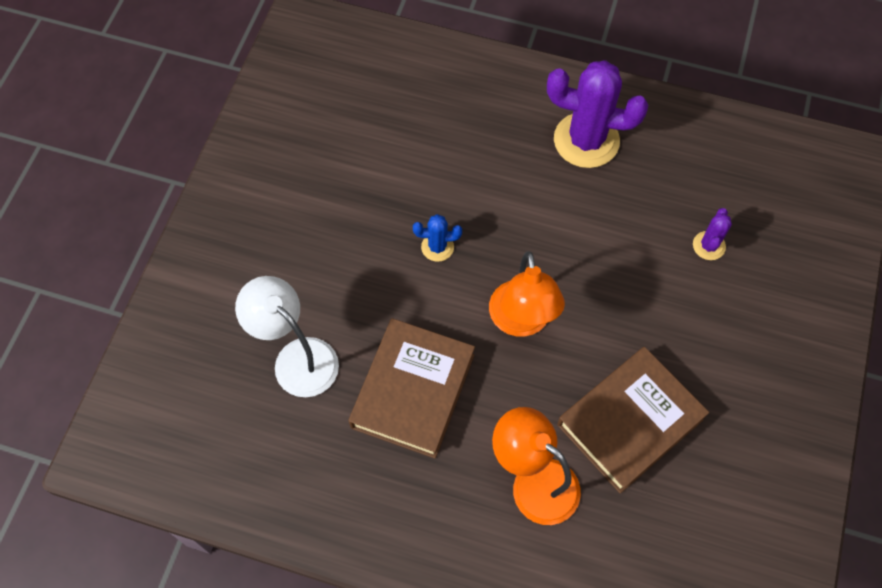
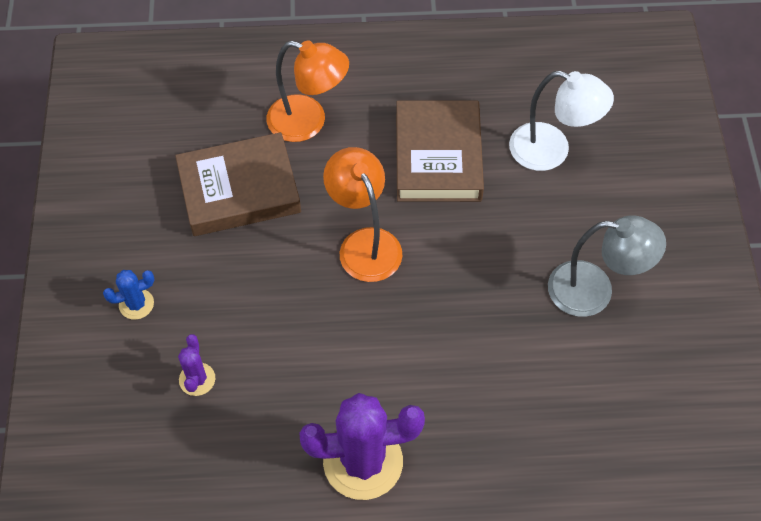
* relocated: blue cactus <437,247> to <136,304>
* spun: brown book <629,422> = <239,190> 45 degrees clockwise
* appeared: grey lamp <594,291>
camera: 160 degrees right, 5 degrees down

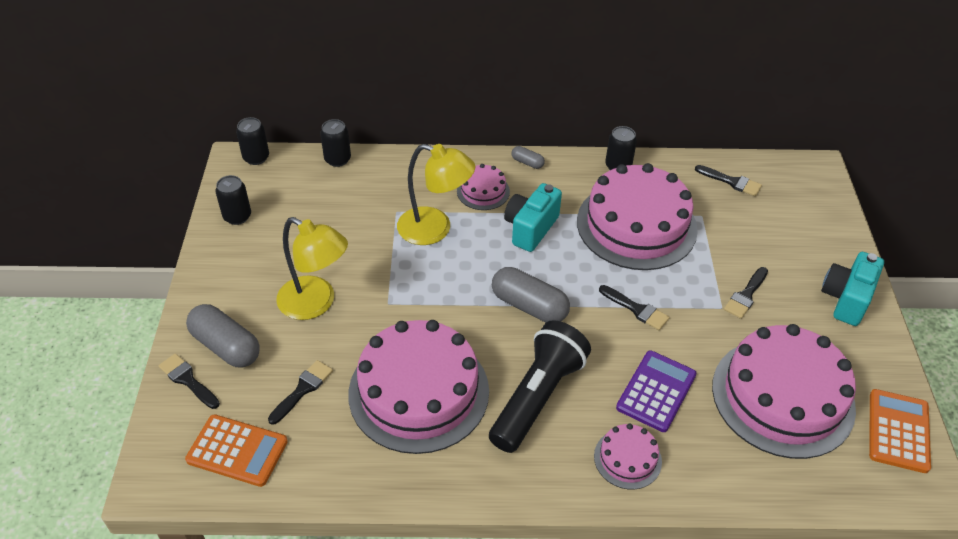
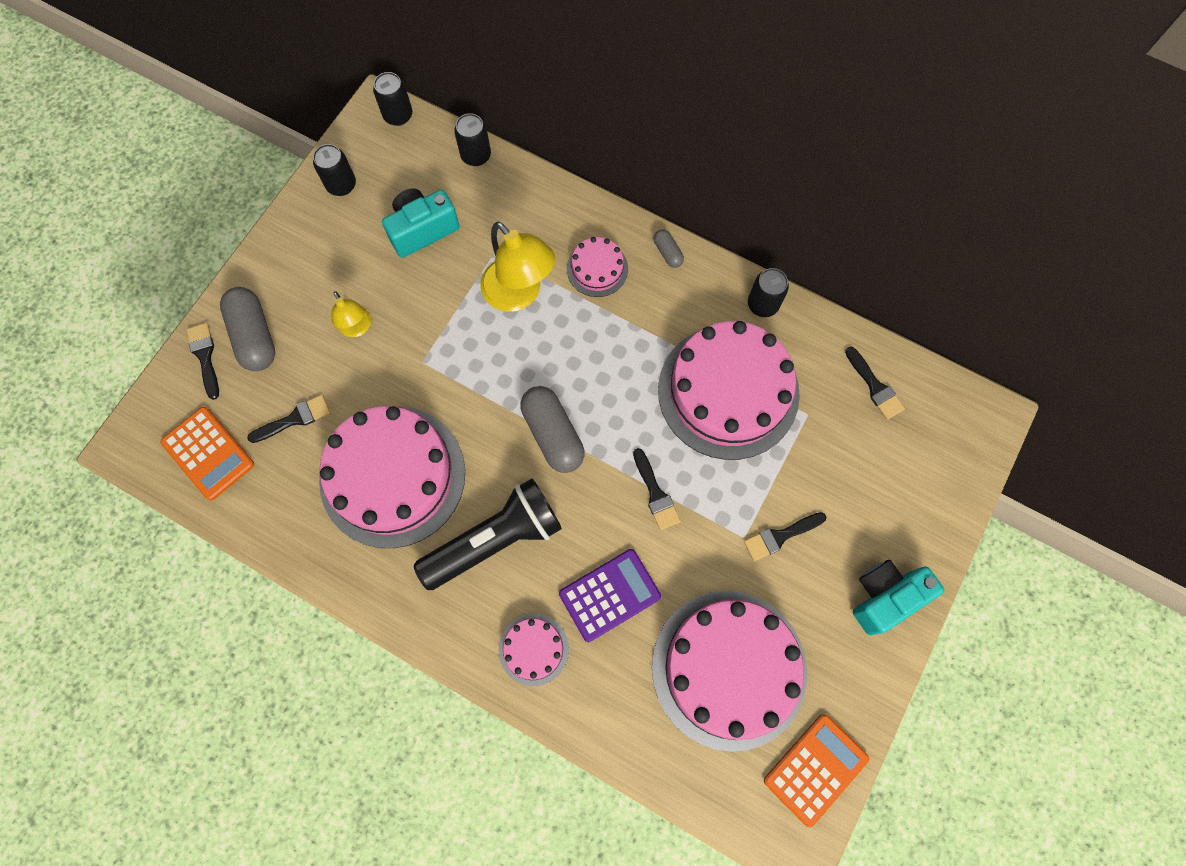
* relocated: turquoise camera <530,228> to <422,230>
* size: yellow lamp <316,303> = <357,328> x0.56
camera: 30 degrees right, 25 degrees up

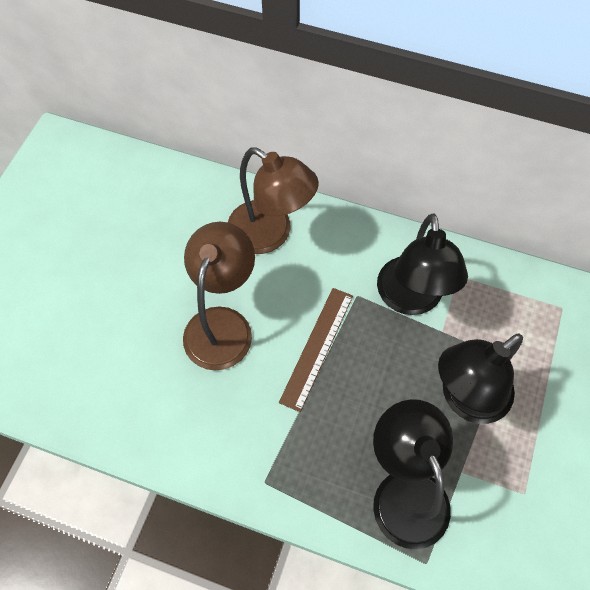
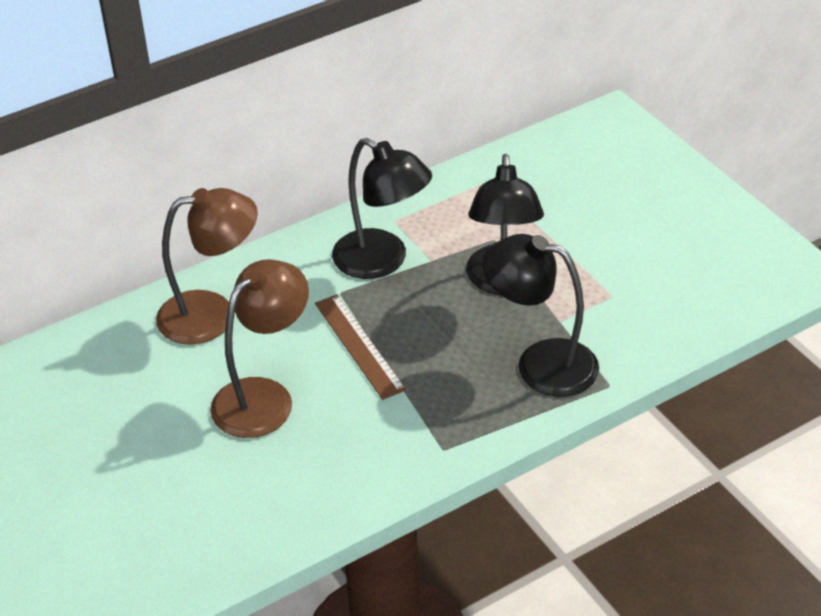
* spun: brown lamp <222,324> = <264,397> 75 degrees clockwise
camera: 50 degrees left, 20 degrees down

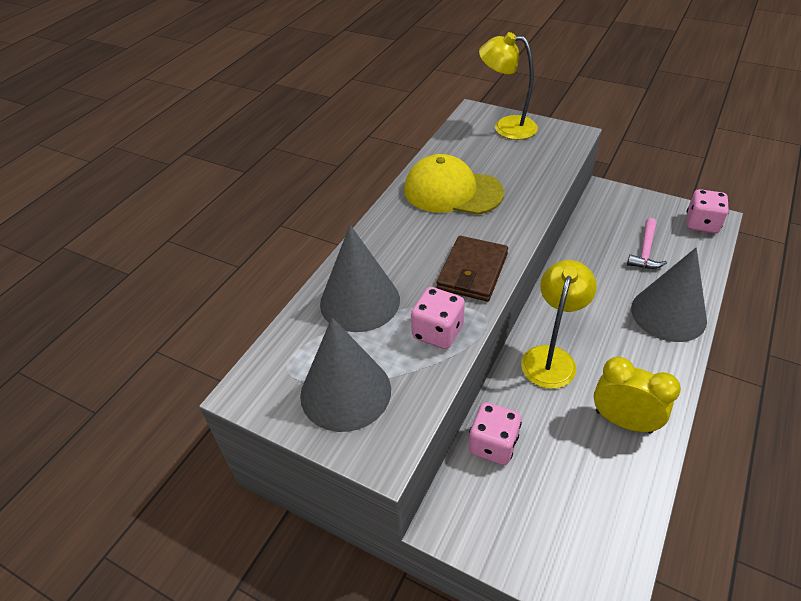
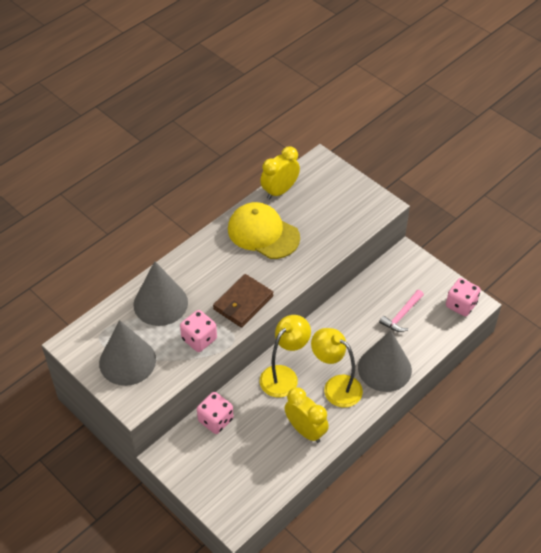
* relocated: yellow lamp <506,127> to <336,386>
* appeared: yellow clock <279,191>
camera: 15 degrees right, 5 degrees up

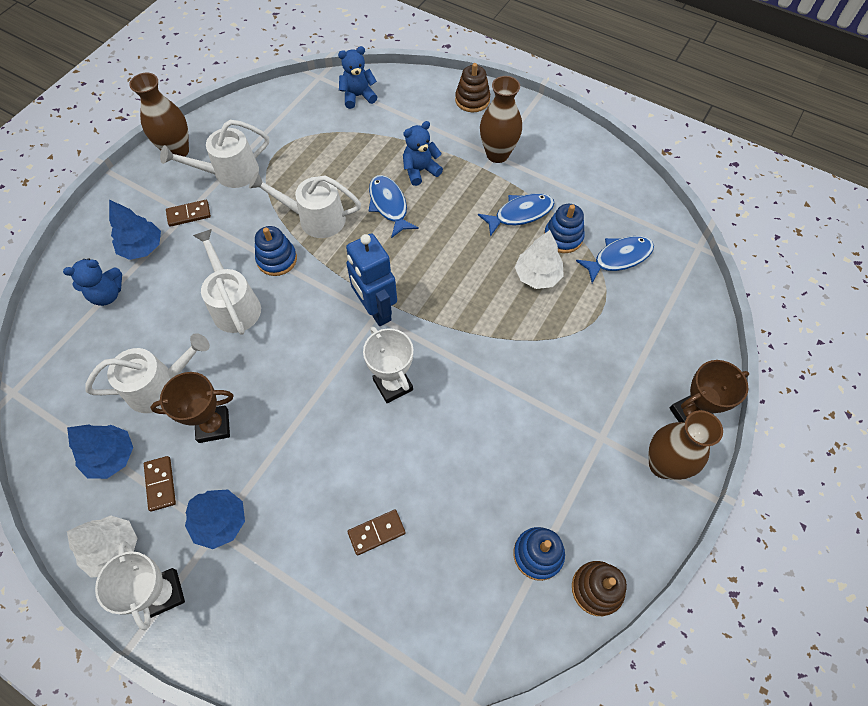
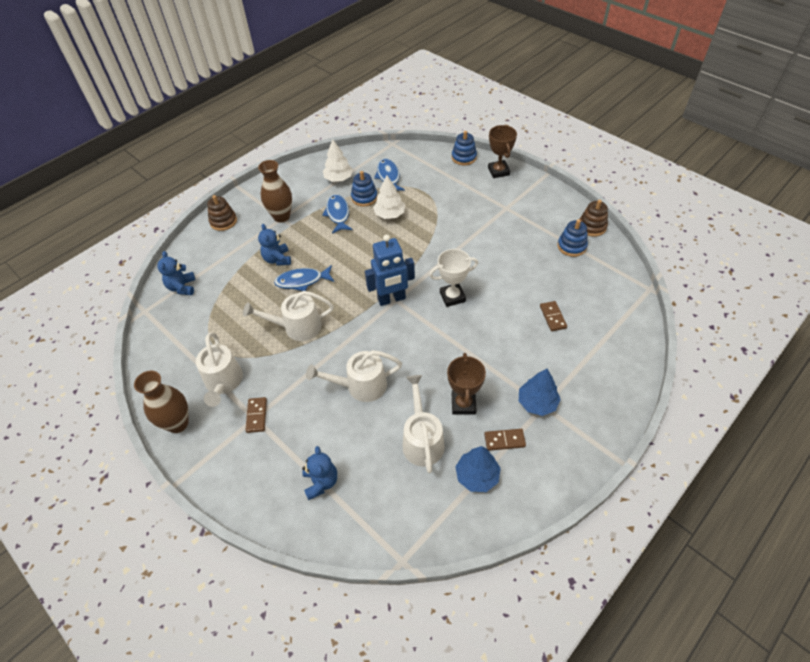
* spun: white watering can <315,218> = <297,327> 60 degrees clockwise
* missing: blue tree <142,247>
* relocated: blue stacking toy <277,259> to <464,157>
* missing: brown vase <663,464>
* relocated: white tree <113,549> to <338,178>
* missing: white trophy <164,593>
camera: 75 degrees left, 10 degrees down

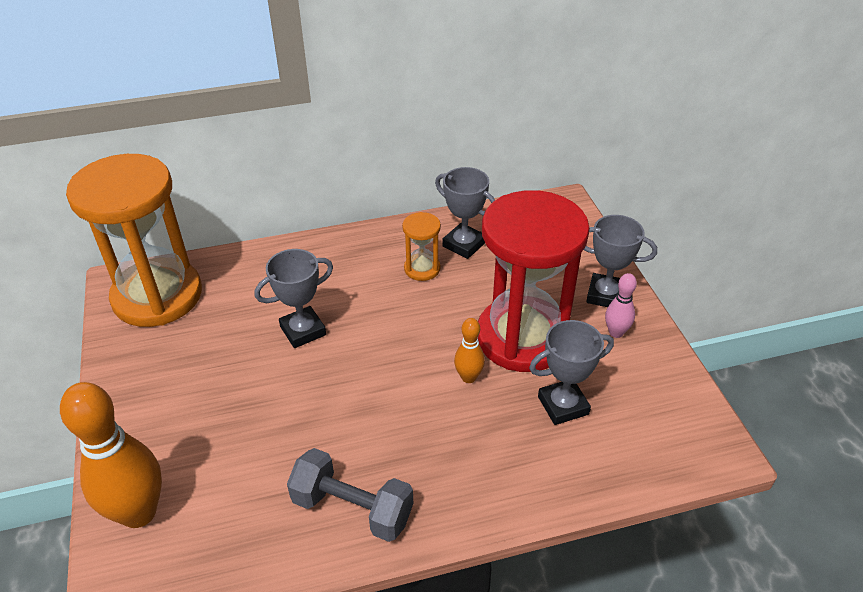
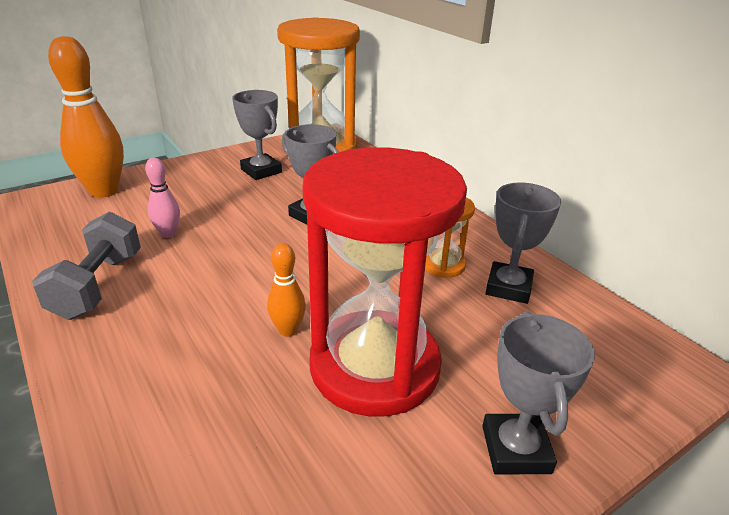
* relocated: pink bowling pin <616,332> to <168,233>
* relocated: grey trophy <563,405> to <261,171>
camera: 70 degrees right, 10 degrees down

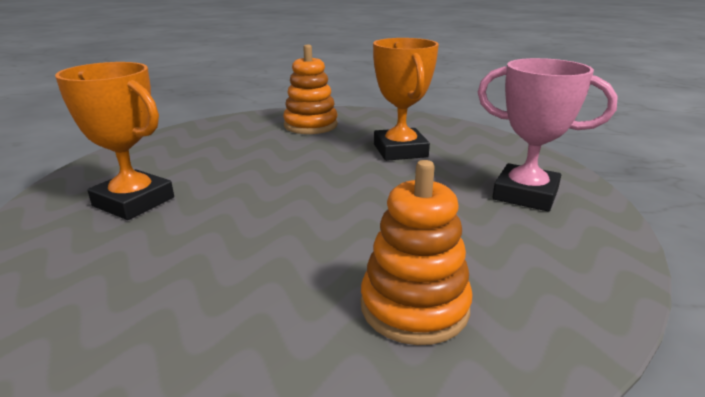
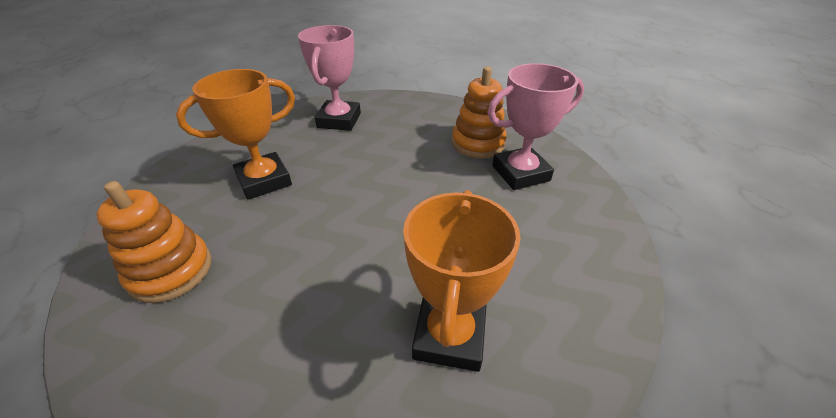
* appeared: pink trophy <520,173>
camera: 110 degrees left, 15 degrees up

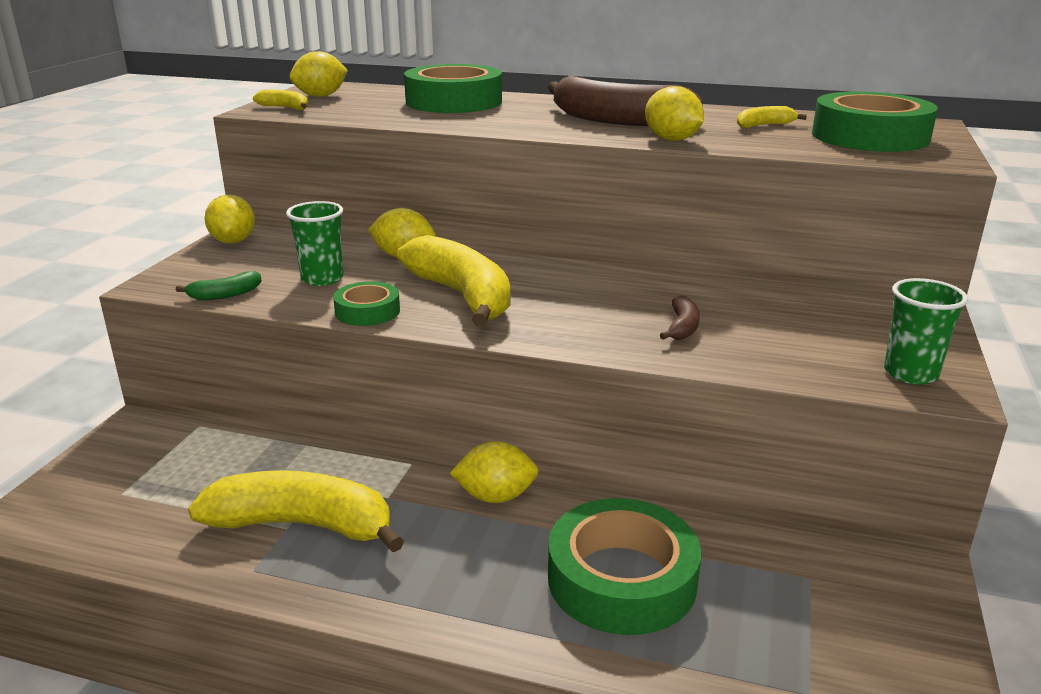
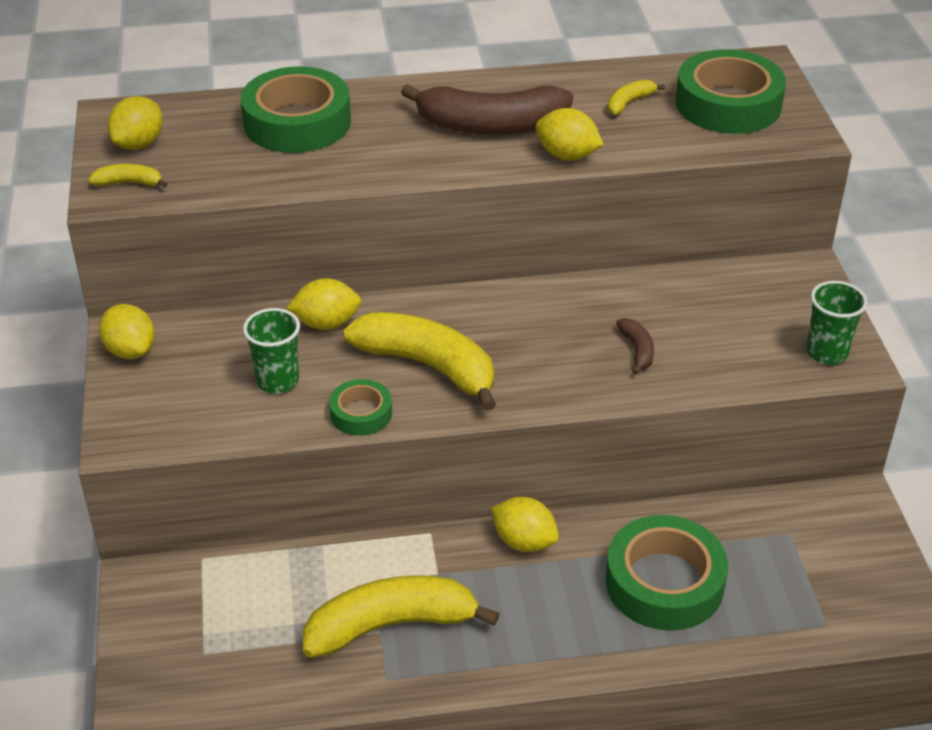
* missing: green banana <225,295>
* spun: yellow lemon <495,496> = <524,541> 60 degrees clockwise
camera: 25 degrees left, 15 degrees up

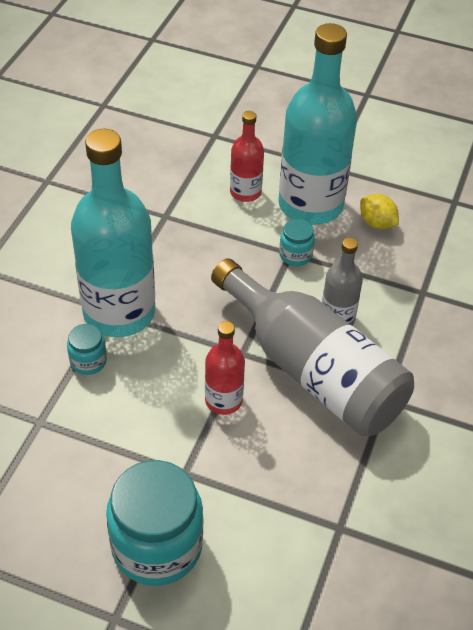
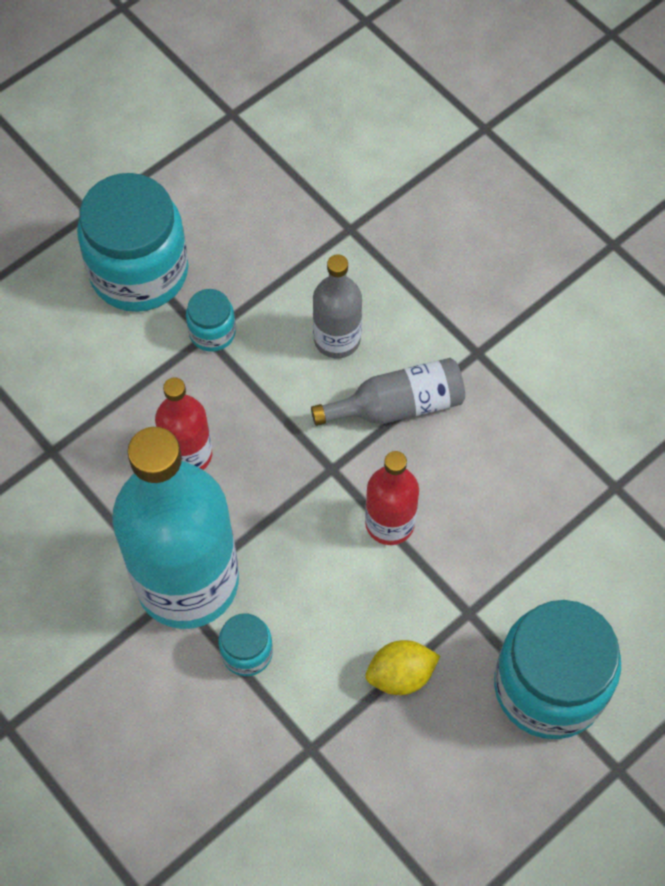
* exchanged: turquoise bottle <310,205> to turquoise jar <139,271>
* relocated: red bottle <245,192> to <188,454>
* relocated: yellow lemon <377,223> to <400,675>
* size: grey bottle <312,370> = <397,406> x0.49
camera: 60 degrees left, 15 degrees up

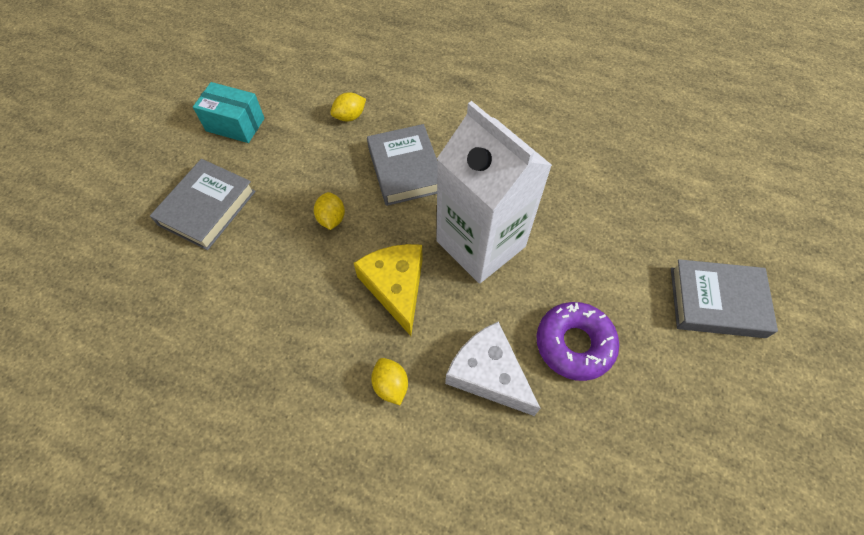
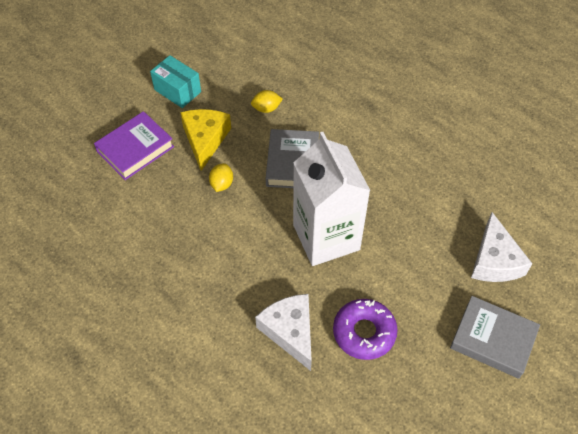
* colour: grey book <207,208> to purple book <135,149>
* relocated: yellow cheese <396,287> to <205,140>
* missing: yellow lemon <391,385>
* appeared: white cheese <494,260>
camera: 20 degrees right, 5 degrees down

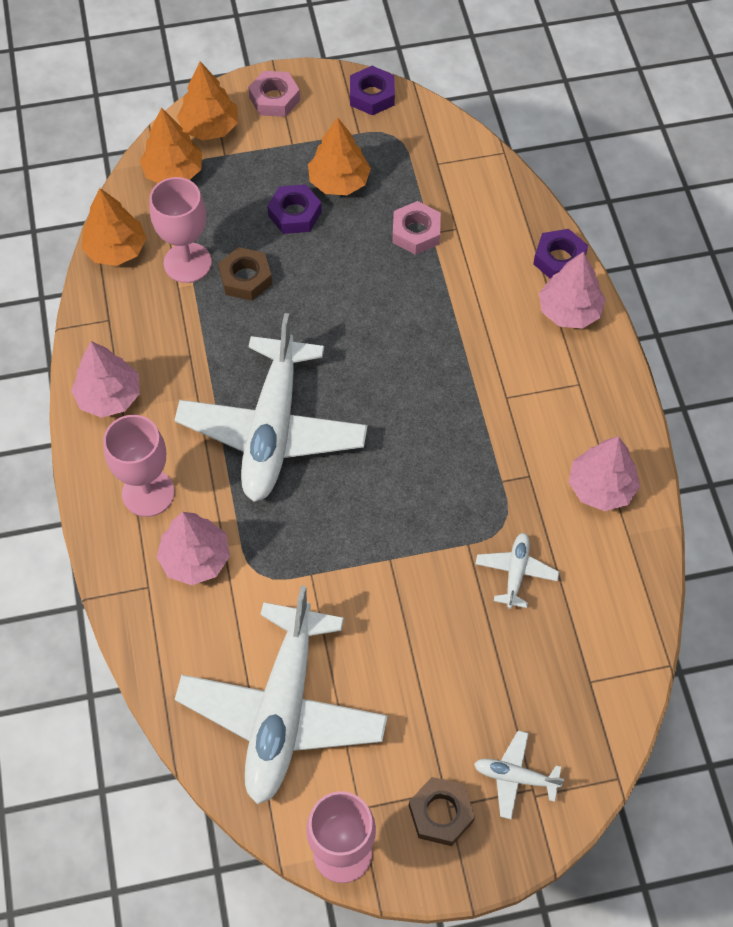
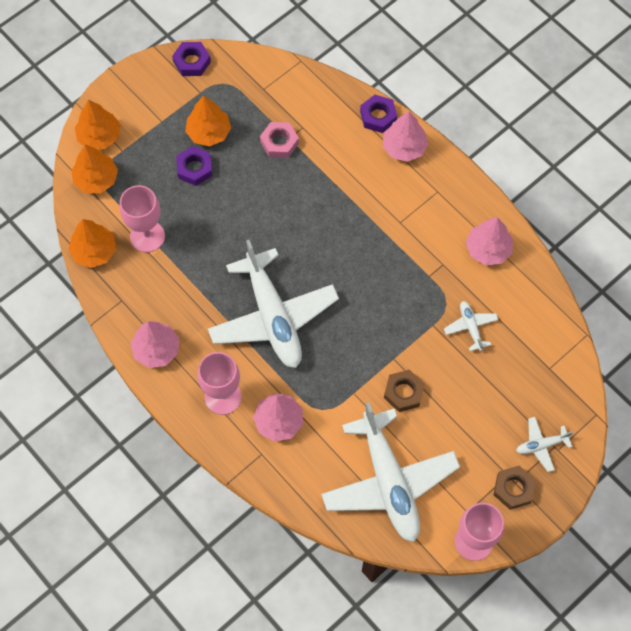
* missing: pink nut <274,99>
* relocated: brown nut <245,278> to <403,392>
camera: 30 degrees left, 5 degrees up

